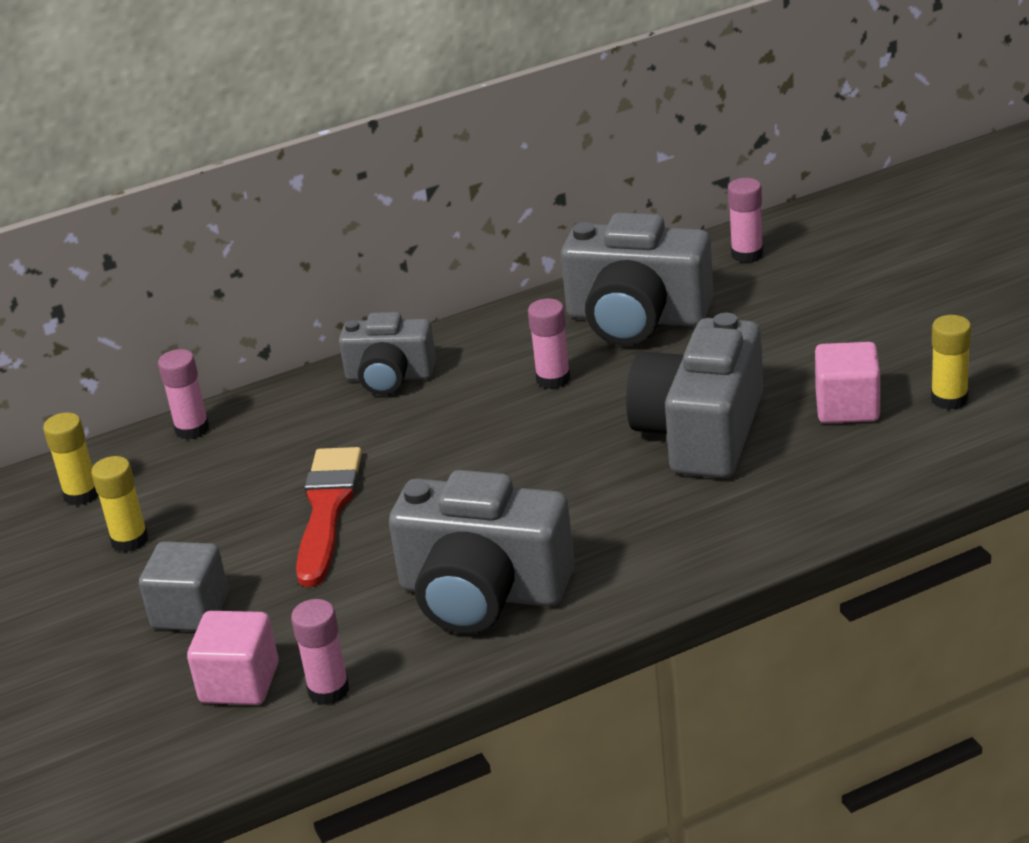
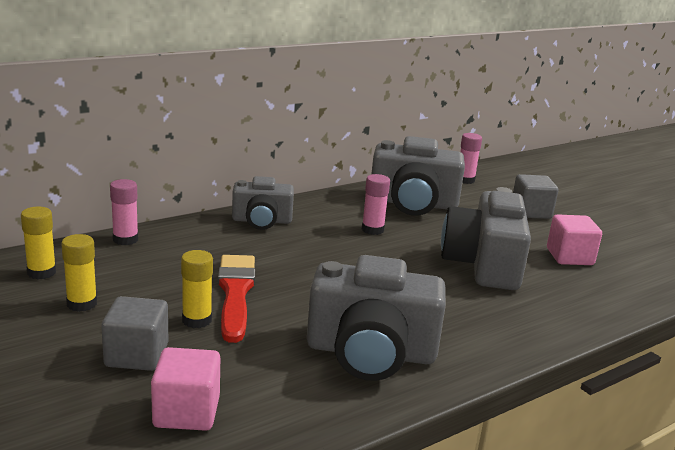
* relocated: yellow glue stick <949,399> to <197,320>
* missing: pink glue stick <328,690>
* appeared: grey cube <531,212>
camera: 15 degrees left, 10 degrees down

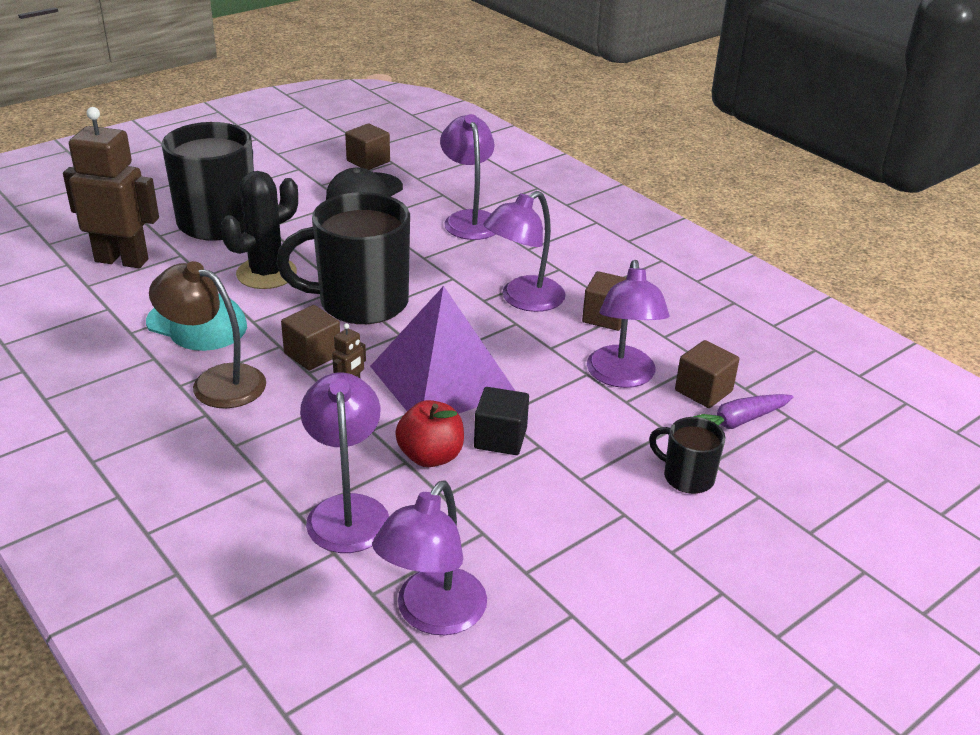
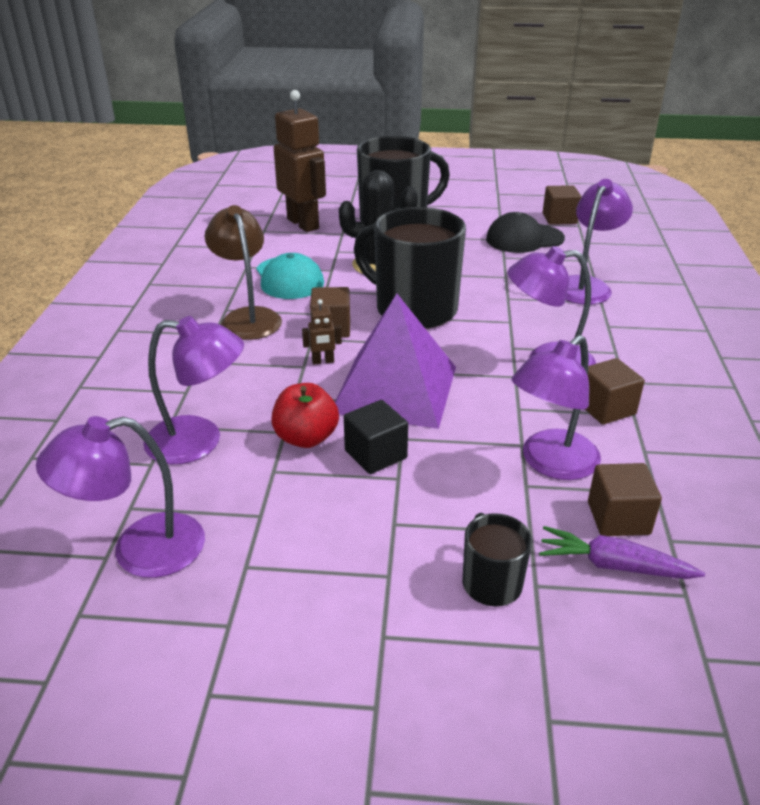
* spun: purple lamp <347,510> = <199,441> 60 degrees clockwise
camera: 45 degrees right, 0 degrees up

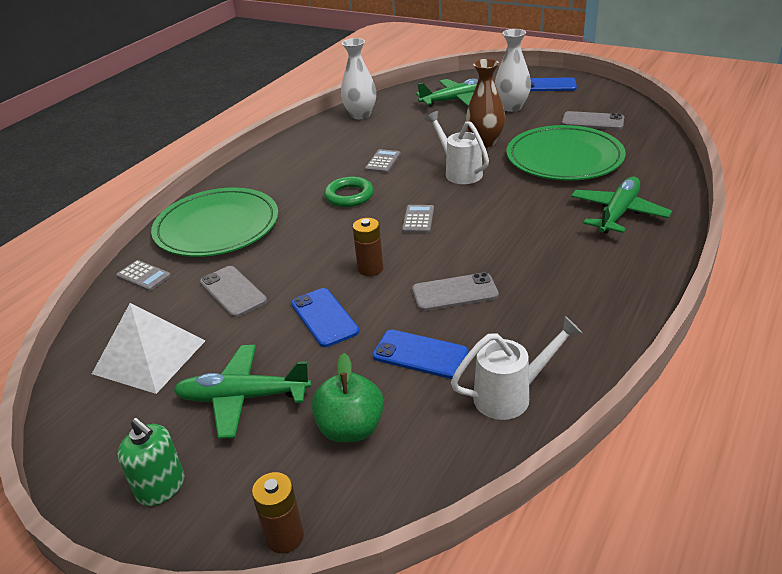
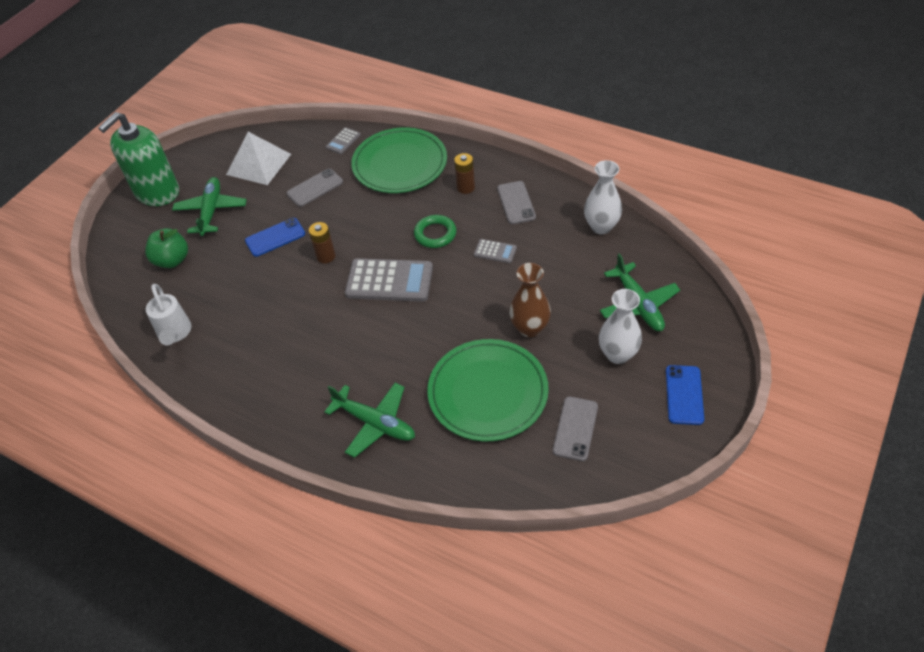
* missing: white watering can <459,172>
* size: grey calculator <418,219> = <389,281> x2.08
* relocated: grey phone <455,293> to <516,203>
* missing: blue phone <420,354>
* size: green soap dispenser <161,487> = <157,192> x1.96
* relocated: brown battery <285,537> to <465,187>
camera: 90 degrees right, 15 degrees up

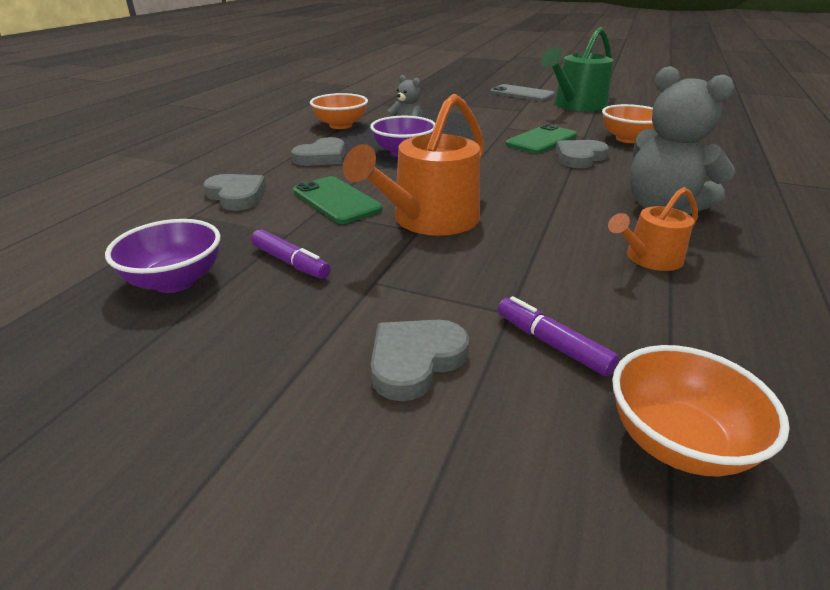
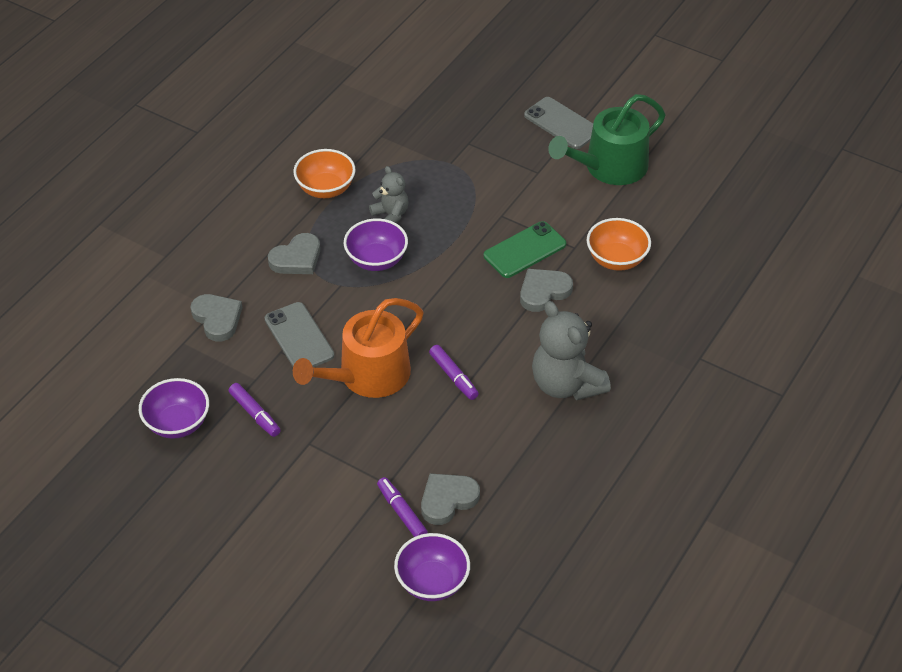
* colour: green phone <336,200> to grey phone <299,337>
* missing: orange watering can <649,258>
* relocated: grey heart <415,361> to <447,500>
* colour: orange bowl <677,442> to purple bowl <432,582>
* appeared: purple marker <453,377>
camera: 10 degrees right, 15 degrees up

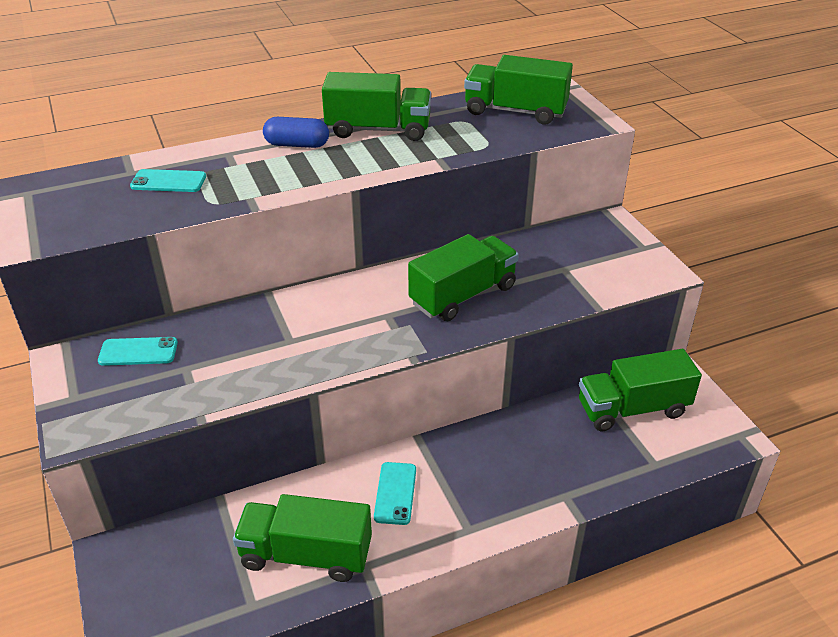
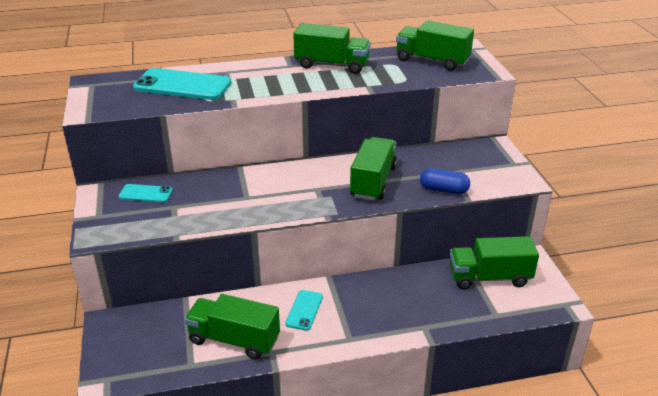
* relocated: blue capsule <297,145> to <444,190>
* size: turquoise phone <168,181> = <182,85> x1.93
* spun: green truck <463,295> = <373,182> 45 degrees counterclockwise
camera: 10 degrees right, 5 degrees down

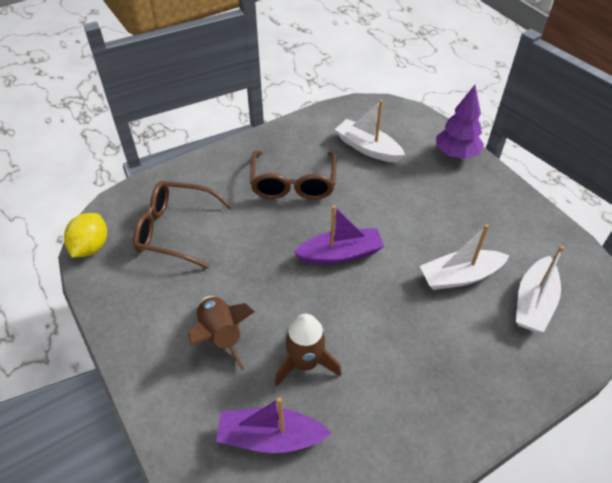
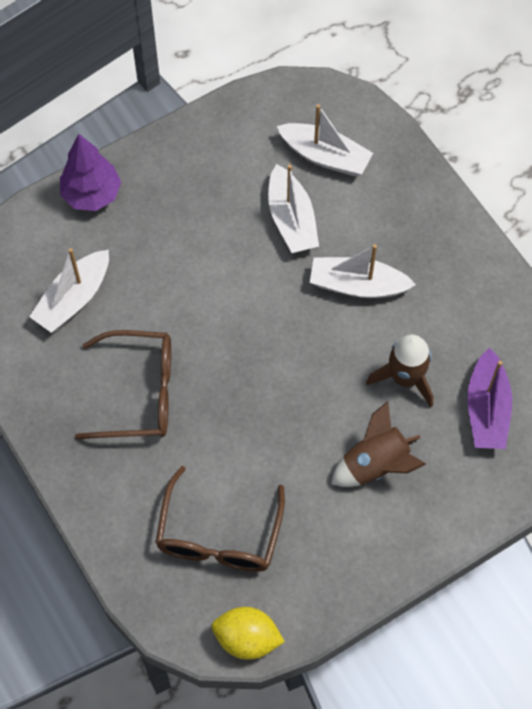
* missing: purple boat <340,254>
* appeared: white boat <357,285>
camera: 90 degrees left, 15 degrees up

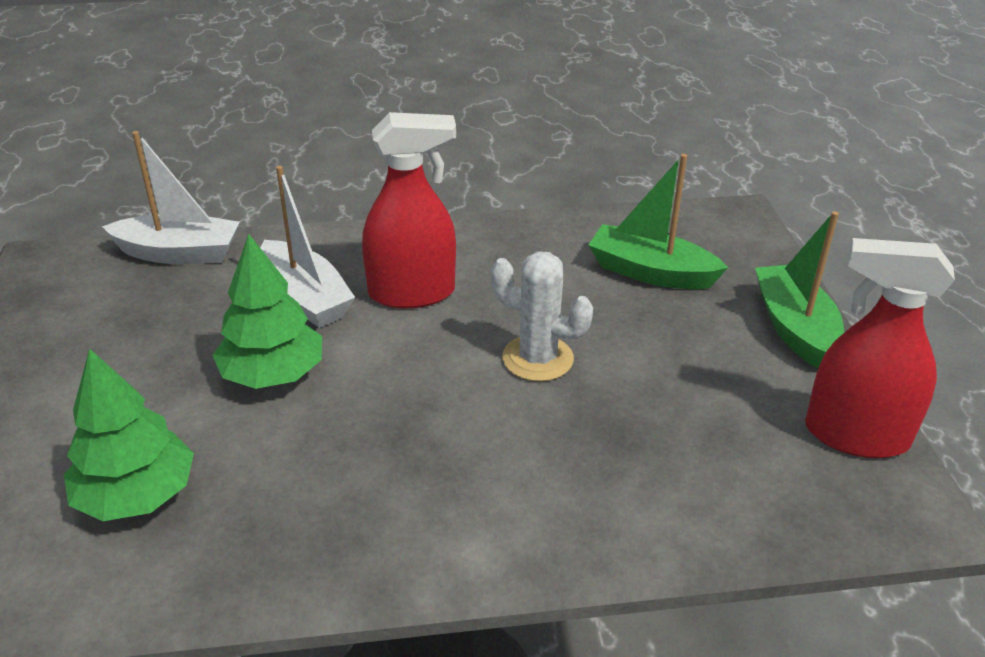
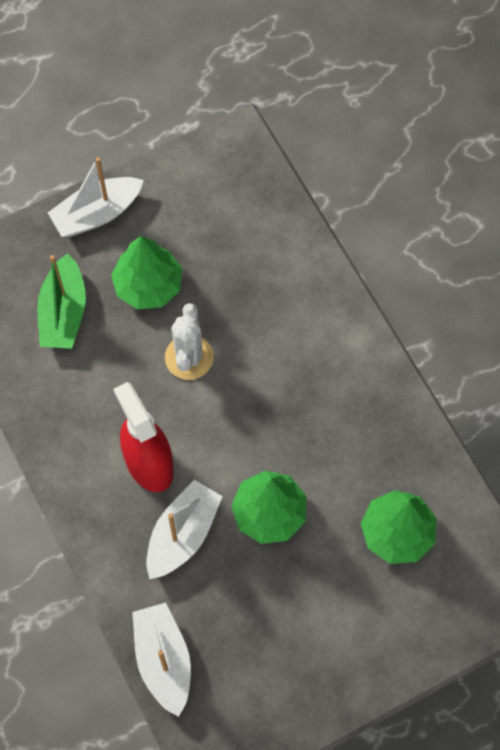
* colour: green boat <794,328> to white boat <97,214>
* missing: red spray bottle <855,435>
* appeared: green tree <148,285>
camera: 110 degrees left, 30 degrees up

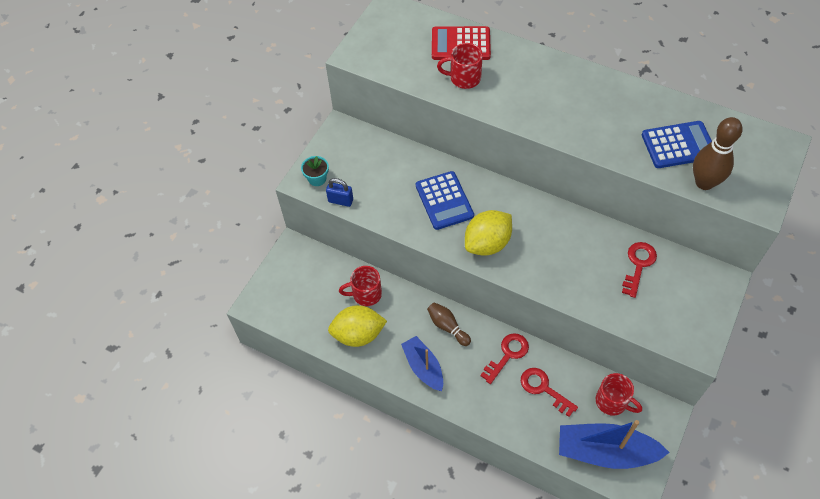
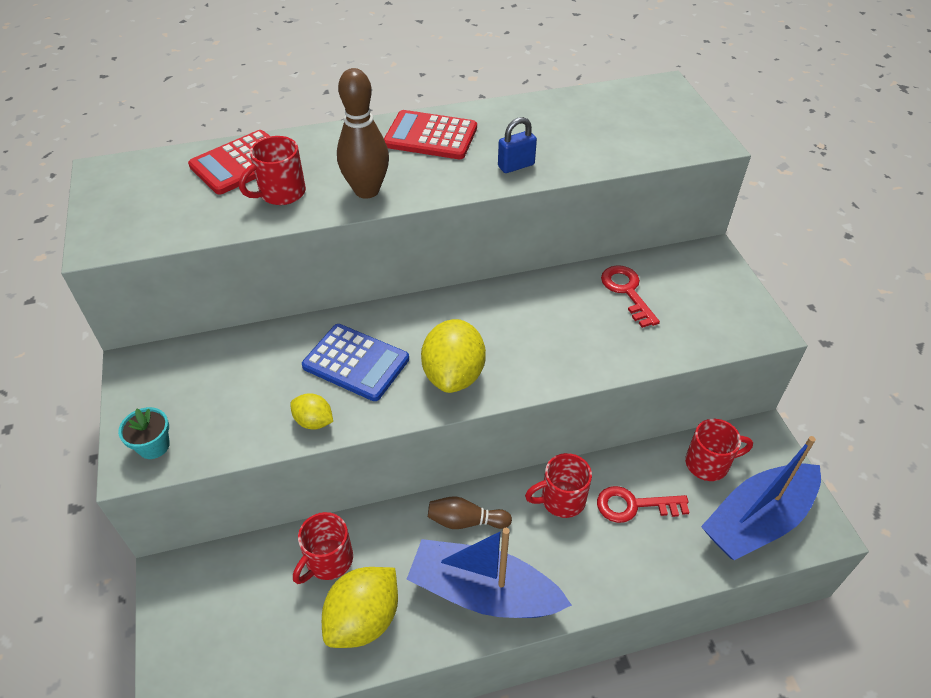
* relocated: brown bowling pin <704,182> to <367,190>
* missing: blue calculator <678,145>
* relocated: blue padlock <340,200> to <516,166>
* exchanged: red key <507,355> to red mug <561,499>
* size: blue boat <423,367> = <484,592> x1.57
* appeared: red calculator <430,136>
* appeared: yellow lemon <314,421>
camera: 45 degrees left, 10 degrees down

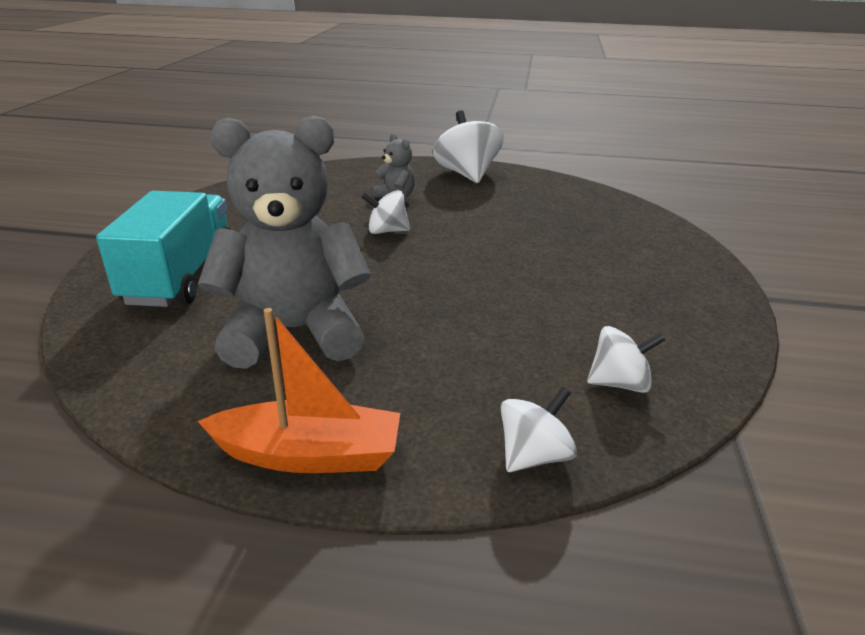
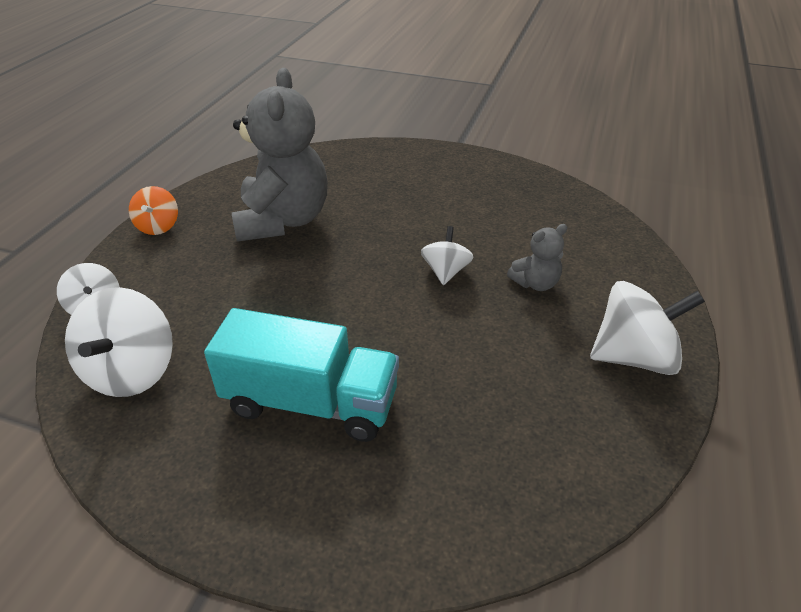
* relocated: turquoise truck <181,276> to <311,402>
* exchanged: orange boat <309,455> to orange spinning top <158,226>
* size: white spinning top <619,383> = <132,371> x1.70
camera: 100 degrees right, 10 degrees up

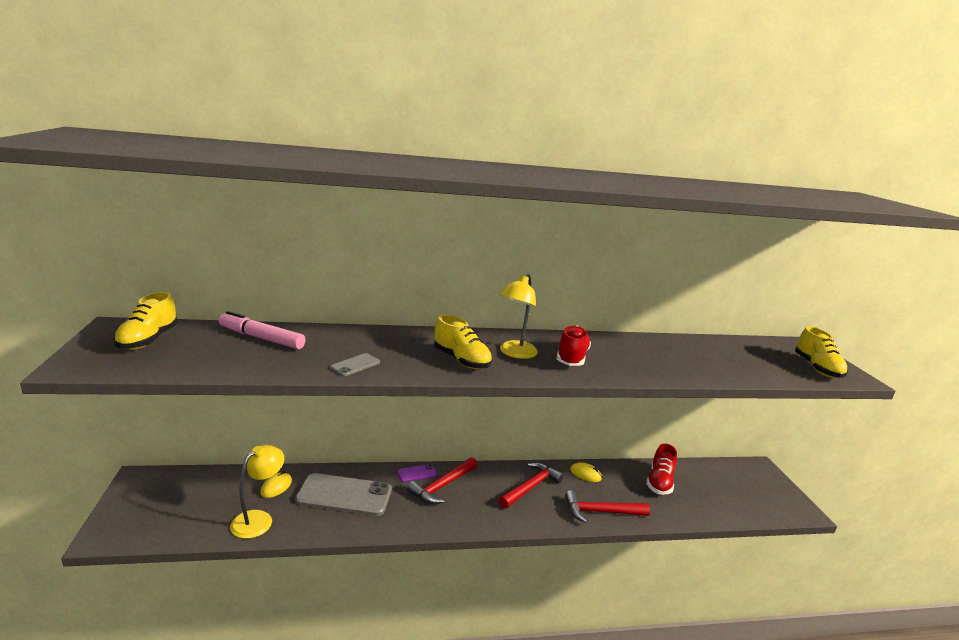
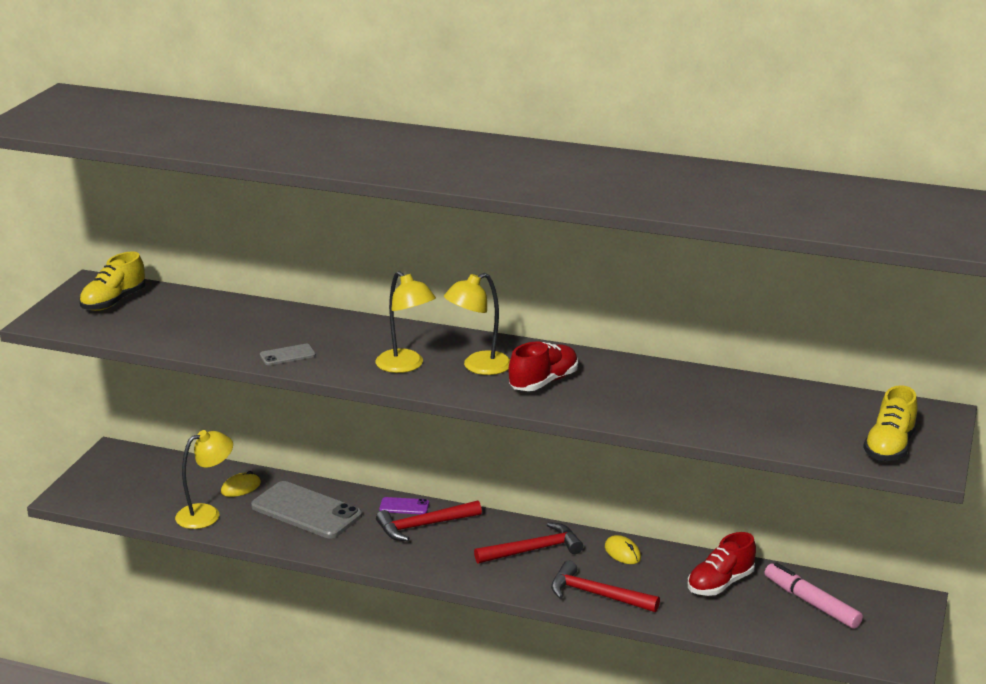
* relocated: pink marker <261,338> to <811,603>
* exchanged: yellow shoe <461,360> to yellow lamp <406,366>
camera: 30 degrees right, 5 degrees up

